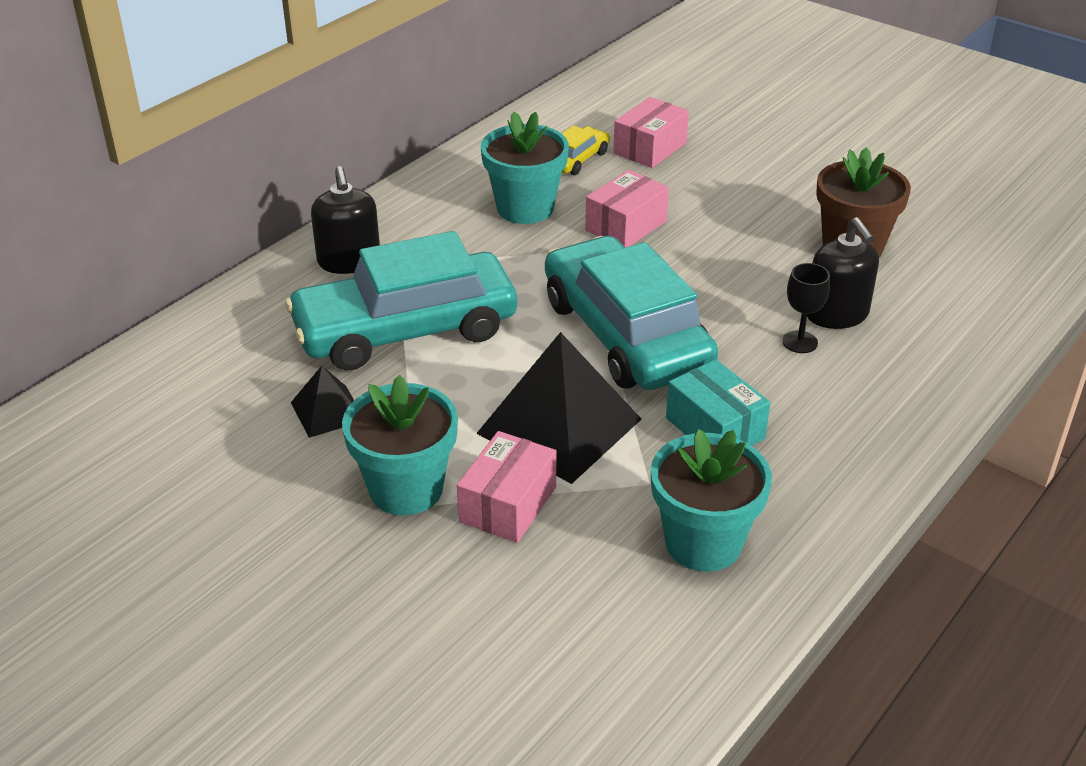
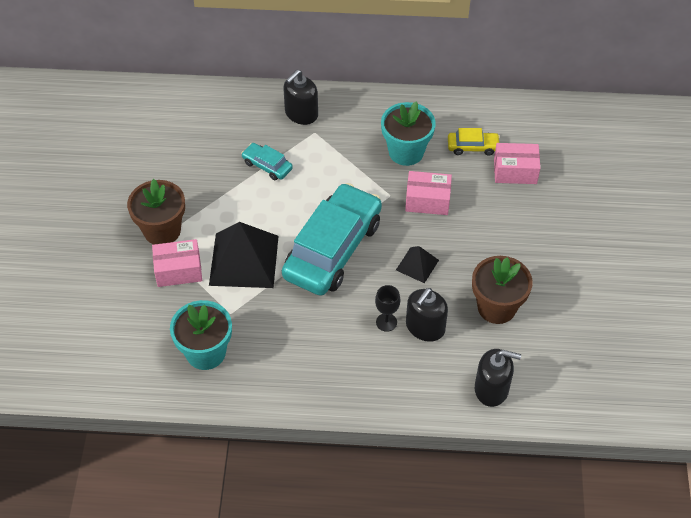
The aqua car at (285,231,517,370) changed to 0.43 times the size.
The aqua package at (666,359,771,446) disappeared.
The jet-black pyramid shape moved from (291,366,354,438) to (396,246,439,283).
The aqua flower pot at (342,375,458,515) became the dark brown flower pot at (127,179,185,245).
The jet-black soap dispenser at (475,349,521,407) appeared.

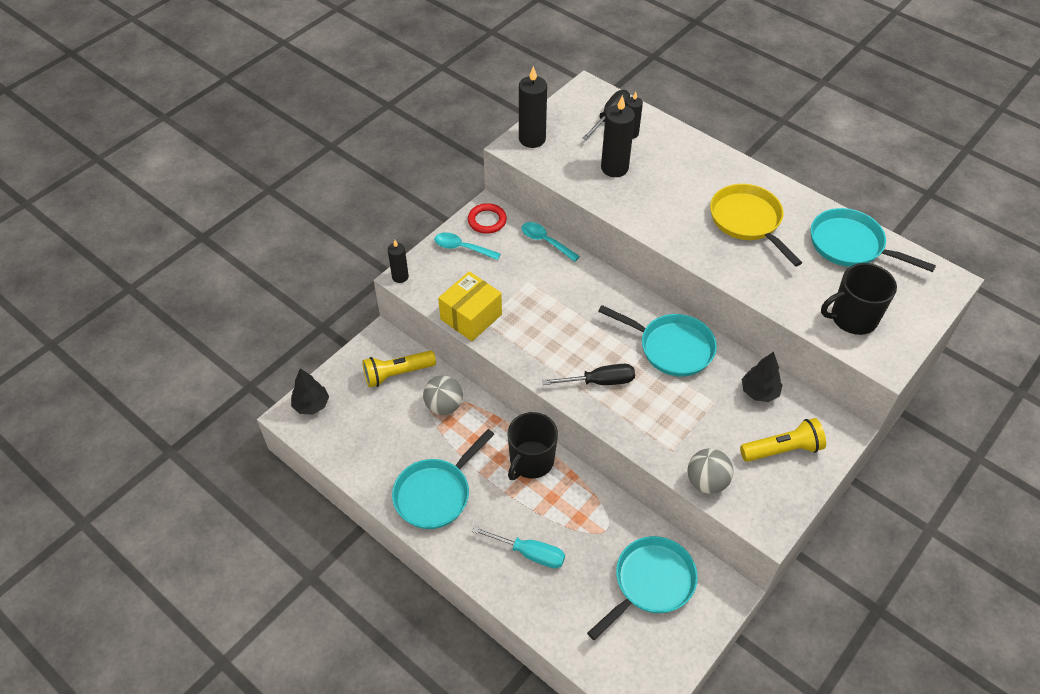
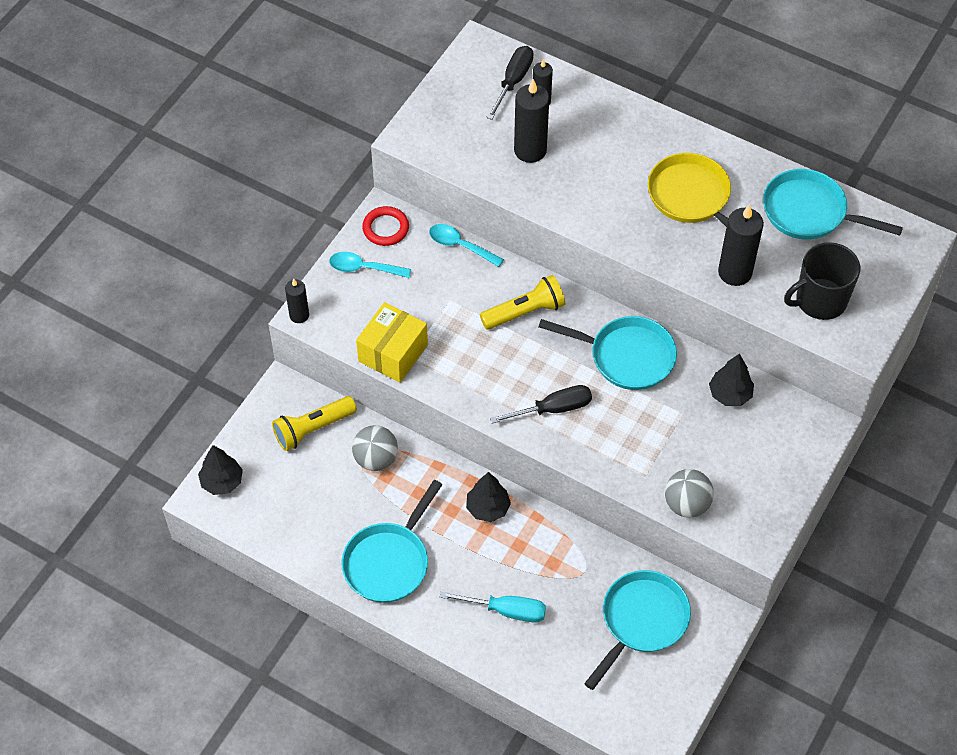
The jet-black candle moved from (519,66,547,148) to (718,204,764,286).
The jet-black coffee mug at (508,412,558,480) was replaced by the jet-black fir tree at (466,472,511,522).
The bright yellow flashlight moved from (740,418,826,462) to (480,275,565,330).

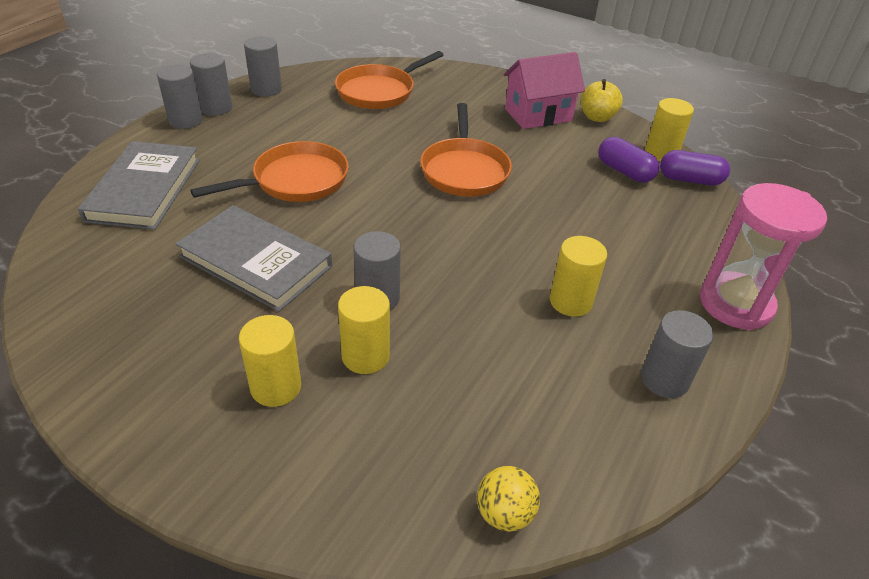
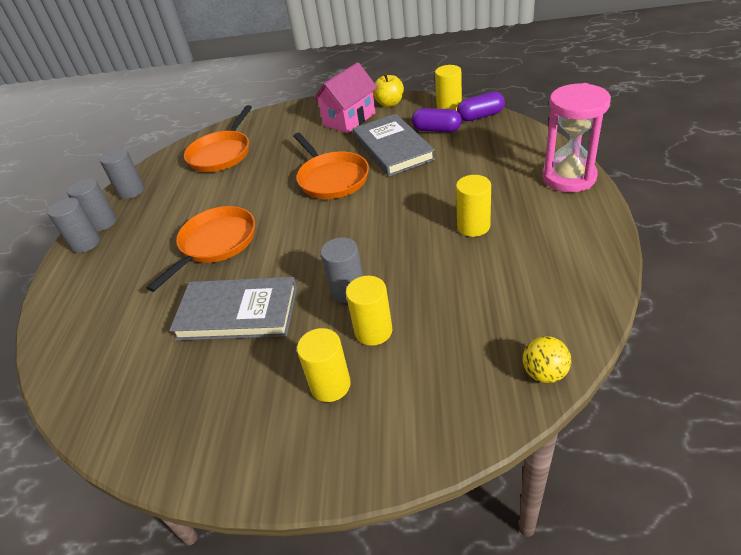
The ash-grey hardback moved from (78,141,200,230) to (353,114,435,177).
The ash-grey cylinder at (641,310,713,398) disappeared.

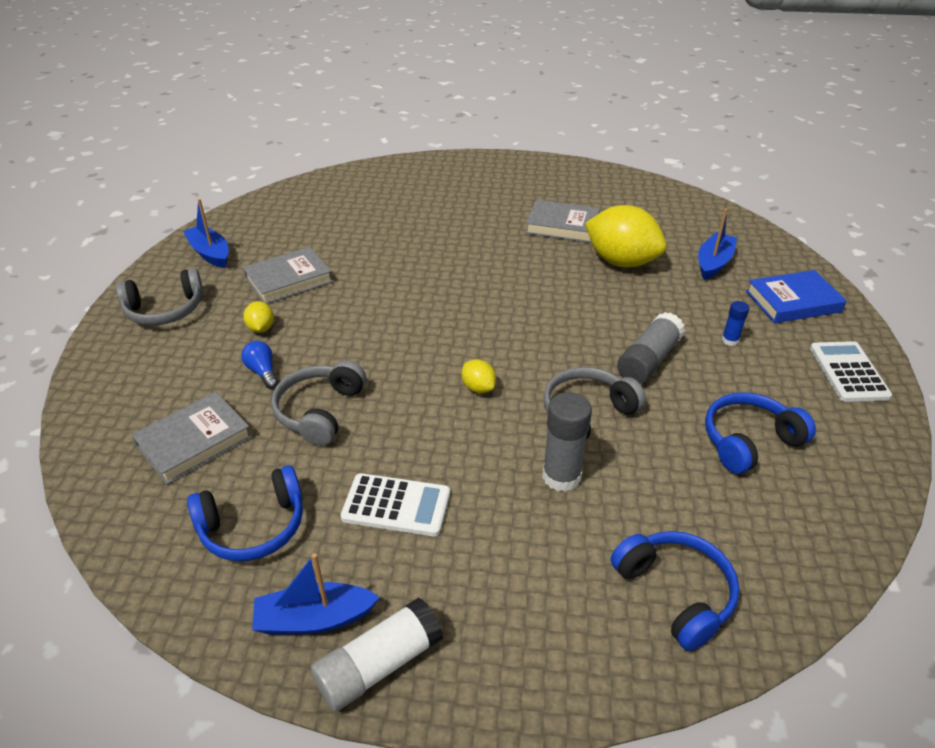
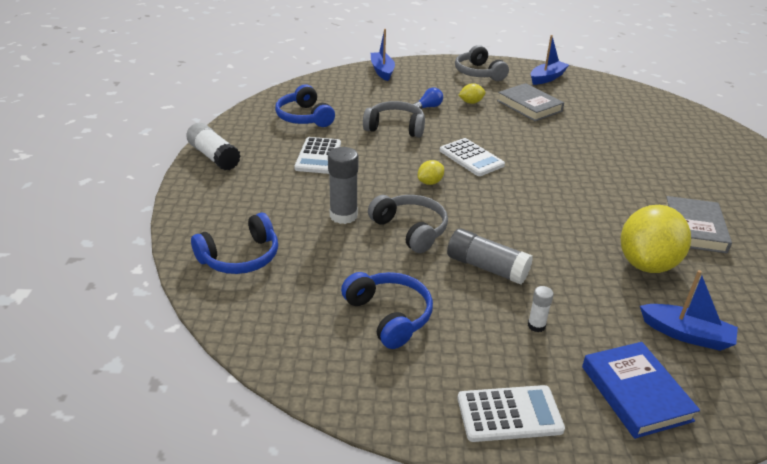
The cobalt glue stick at (722,301,749,346) became the white glue stick at (528,286,554,332).
The ash-grey hardback at (131,392,252,485) disappeared.
The cobalt sailboat moved from (252,553,380,635) to (371,29,395,81).
The white calculator at (440,138,505,176) appeared.

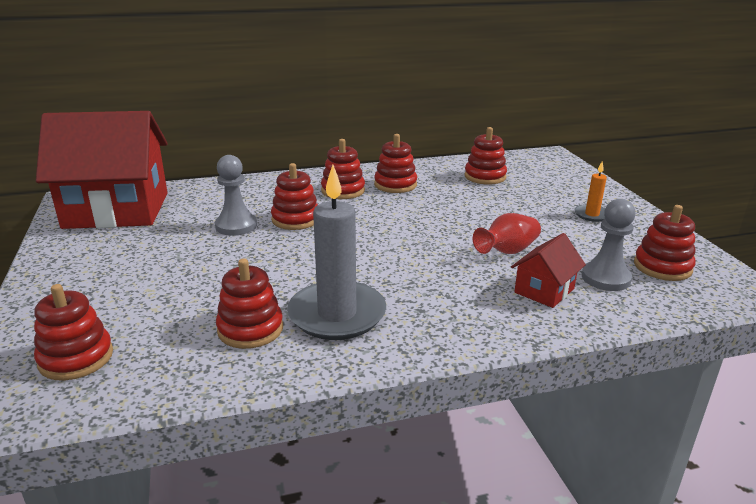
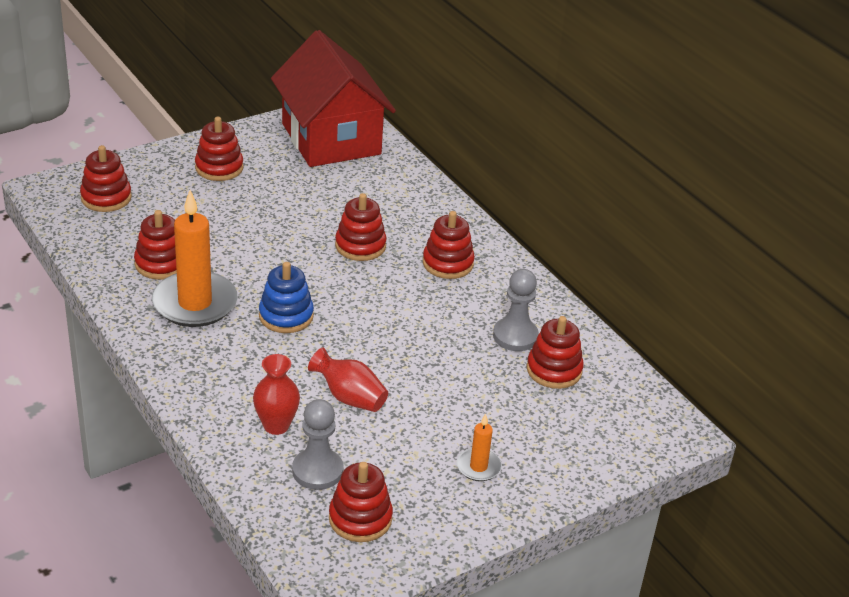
The red ring stacker moved from (374,134,417,193) to (195,117,244,181).
The ash-grey game pawn moved from (215,155,257,236) to (493,269,539,351).
The ash-grey candle at (287,165,386,340) became the orange-coloured candle at (152,190,238,327).
The red cottage at (511,233,586,308) was replaced by the red tall vase at (253,354,300,435).
The cobalt ring stacker at (259,262,314,333) appeared.

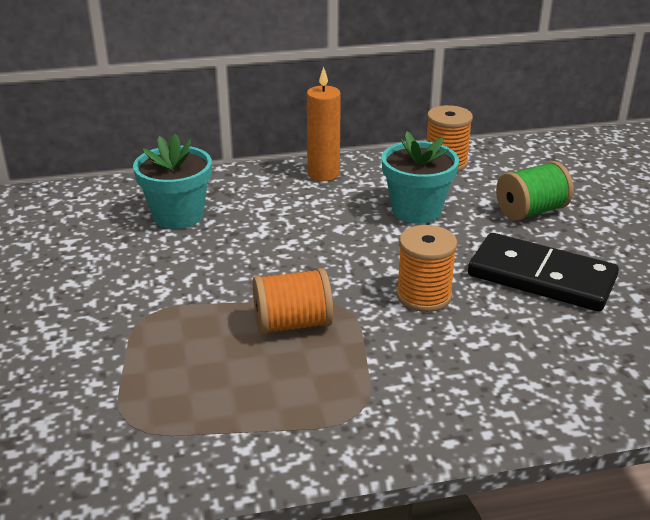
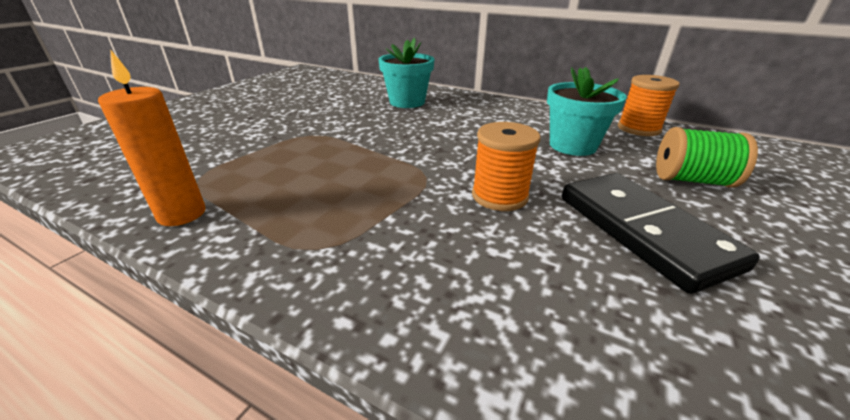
The orange-coloured candle moved from (307,67,341,181) to (98,49,205,226).
The orange-coloured bobbin at (253,268,333,335) disappeared.

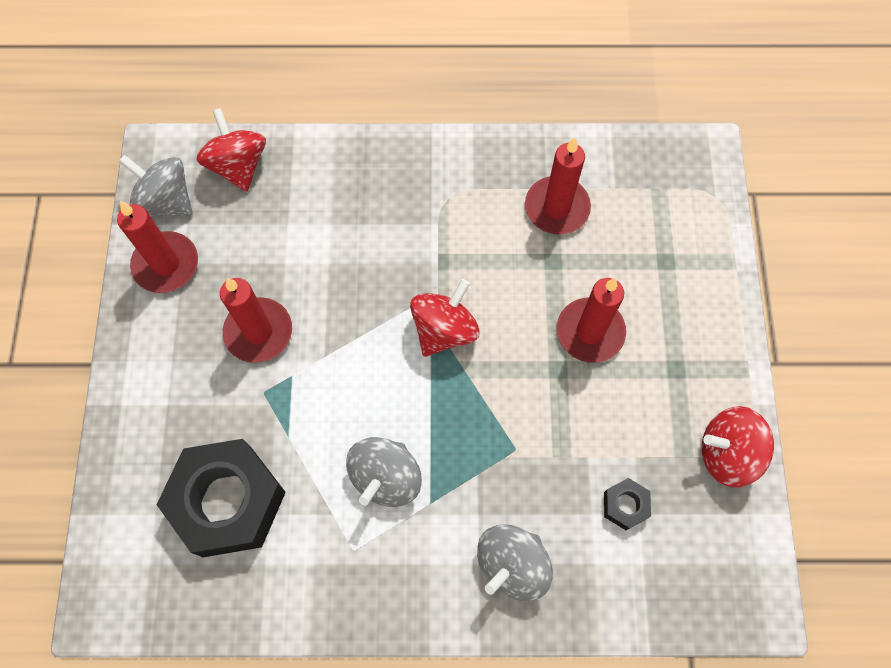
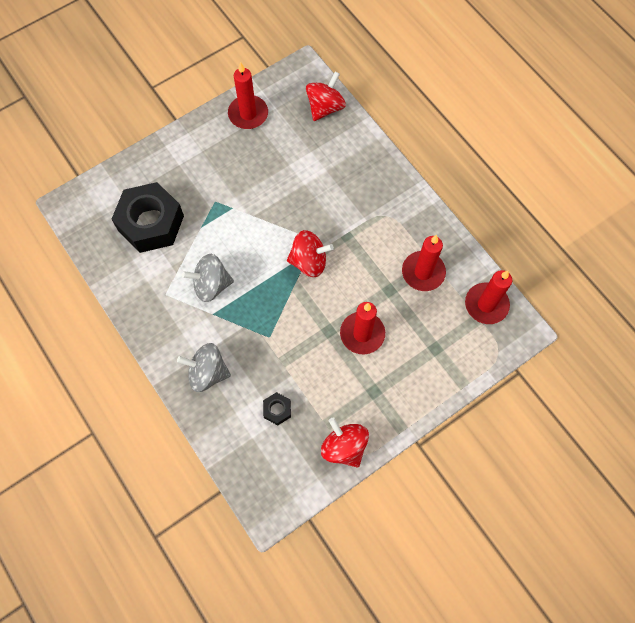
The ash-grey spinning top at (118,155,193,216) disappeared.
The red candle moved from (220,278,292,363) to (465,270,512,324).

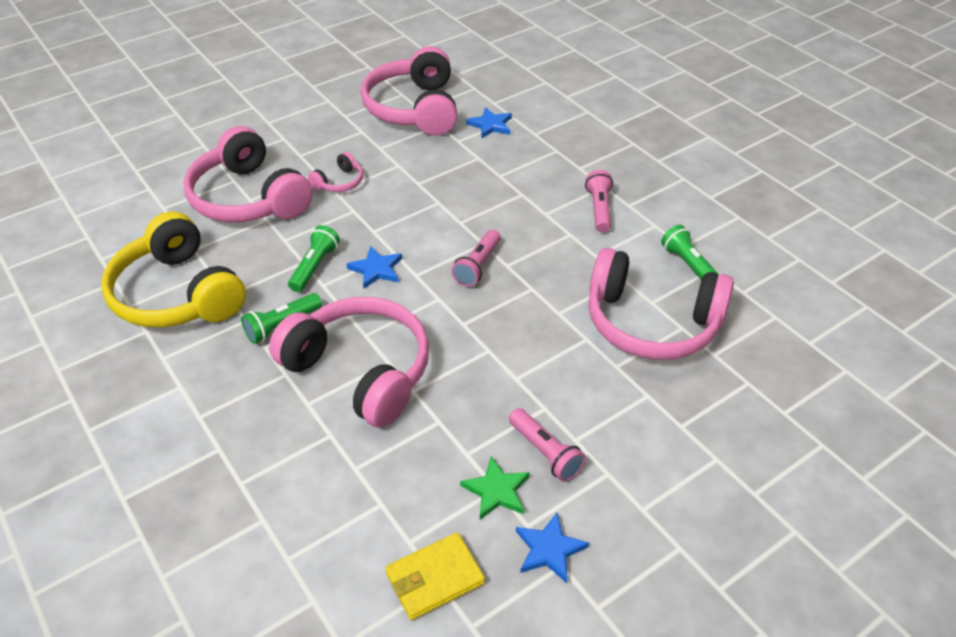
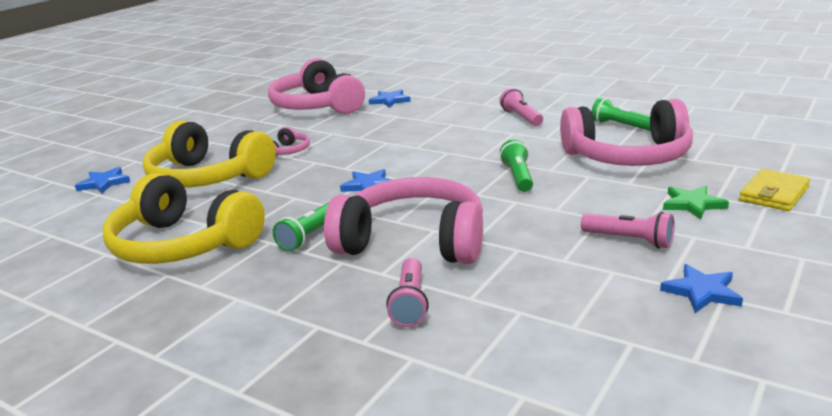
The rose-pink over-ear headphones at (184,126,313,222) became the bright yellow over-ear headphones at (143,120,276,188).
The emerald flashlight moved from (288,225,340,292) to (500,139,533,192).
The rose-pink flashlight moved from (451,230,501,287) to (386,258,429,327).
The emerald five-pointed star moved from (460,456,530,520) to (663,186,729,219).
The bright yellow billfold moved from (385,532,485,620) to (739,169,810,211).
The cobalt five-pointed star at (75,167,130,194) appeared.

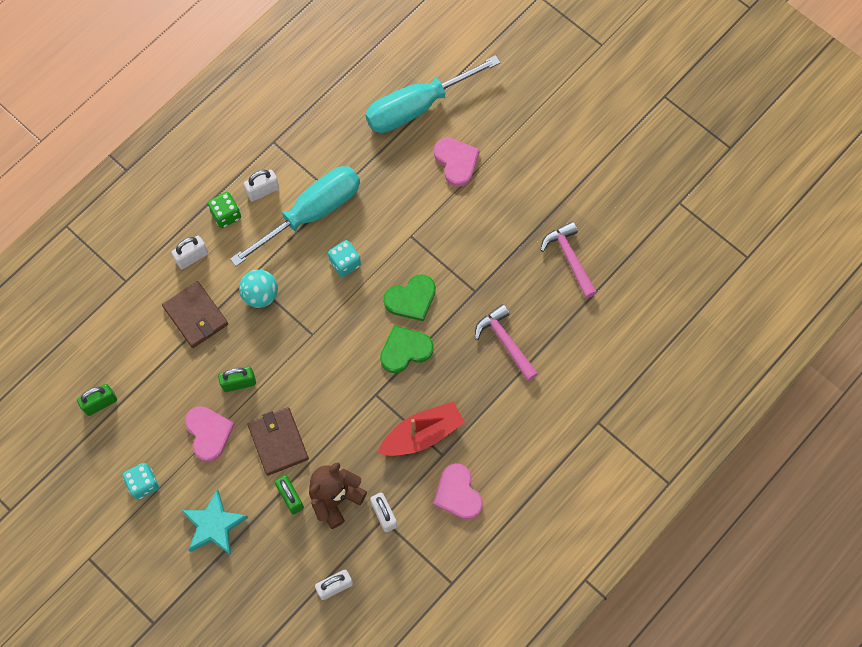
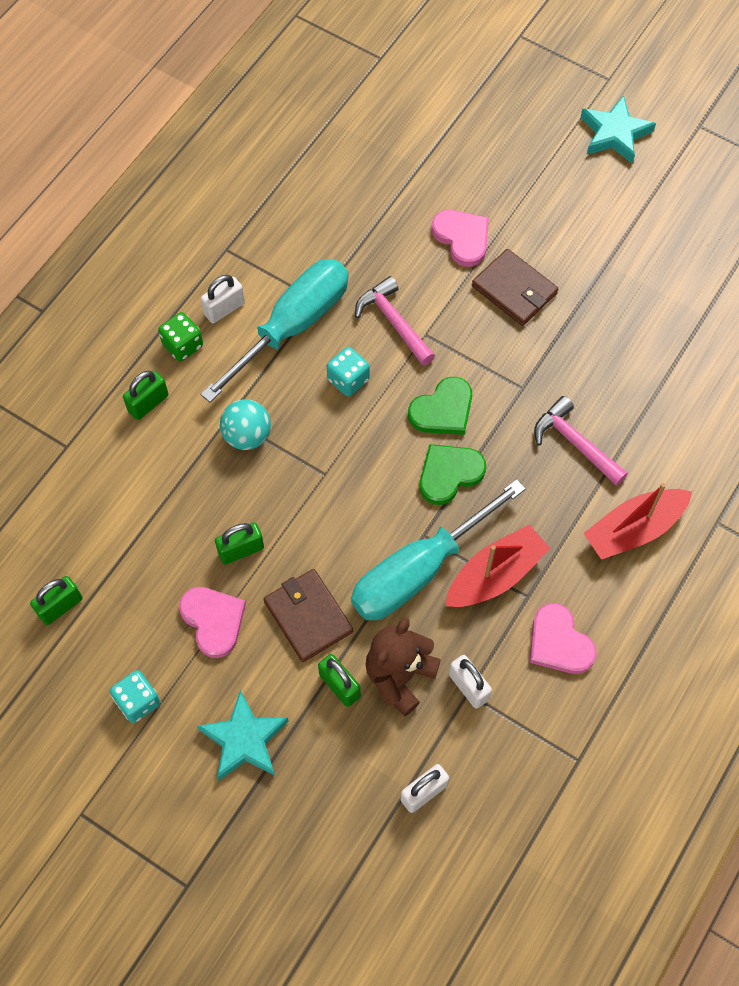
The aqua hand screwdriver moved from (365,55,501,133) to (351,479,526,620).
The rose-pink claw hammer moved from (540,221,597,298) to (355,276,435,366).
The white lock at (171,236,208,269) became the emerald lock at (123,371,169,420).
The dark brown billfold moved from (162,281,228,348) to (472,249,558,326).
The aqua five-pointed star at (581,95,656,163) appeared.
The red sailboat at (583,483,692,560) appeared.

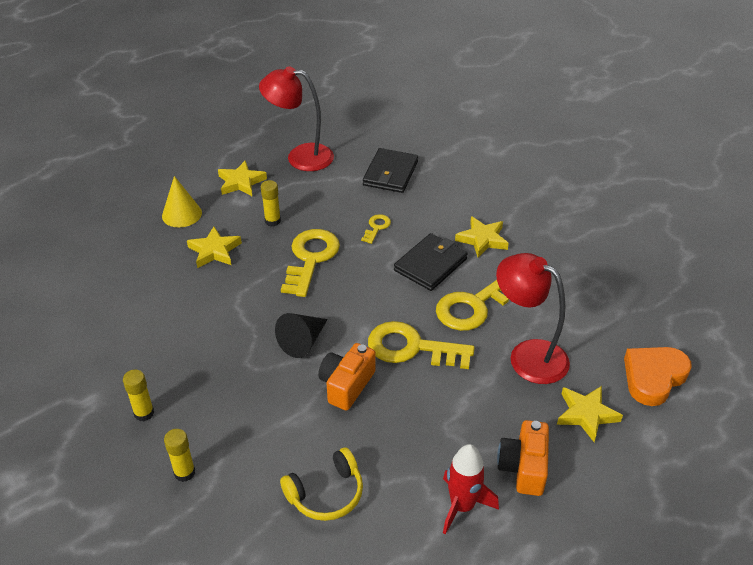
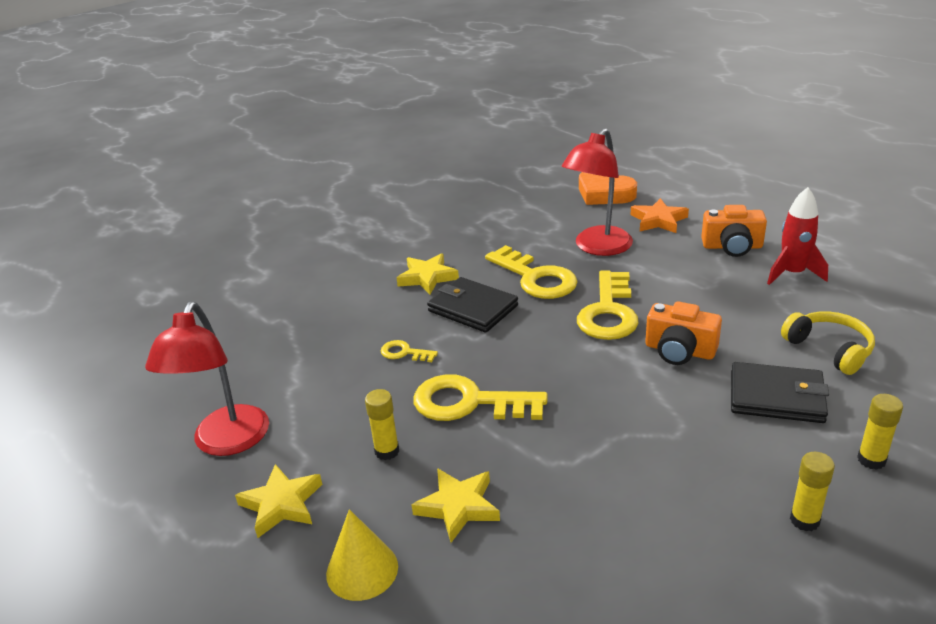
The jet-black billfold moved from (363,148,418,193) to (731,362,829,423).
The jet-black solid cone at (275,313,328,358) disappeared.
The bright yellow five-pointed star at (557,386,623,442) became the orange-coloured five-pointed star at (631,198,689,233).

